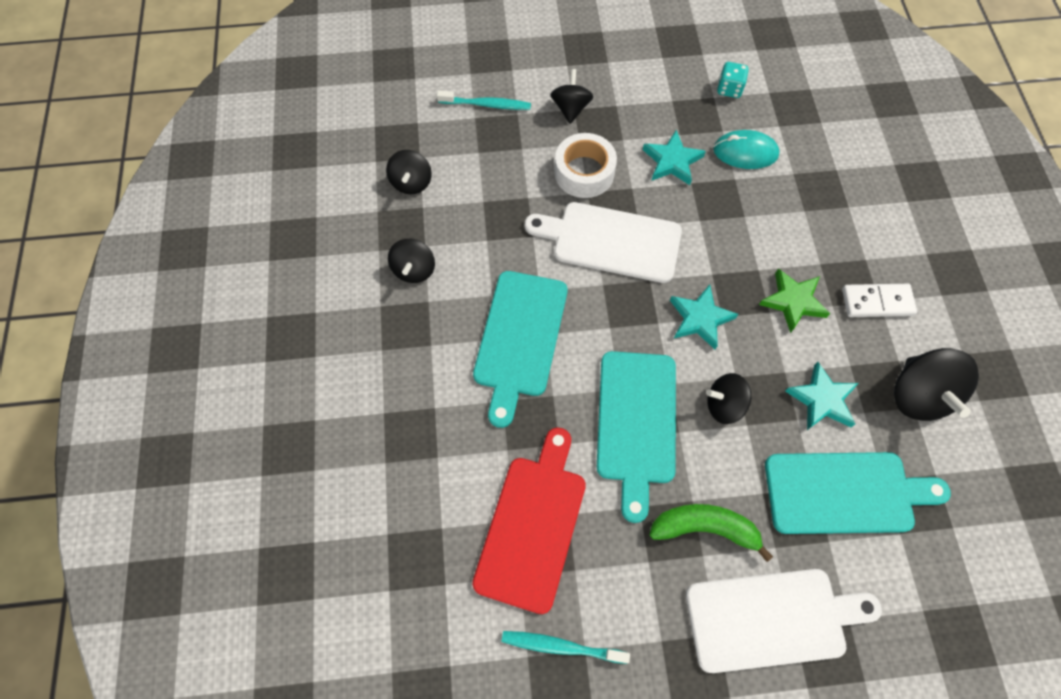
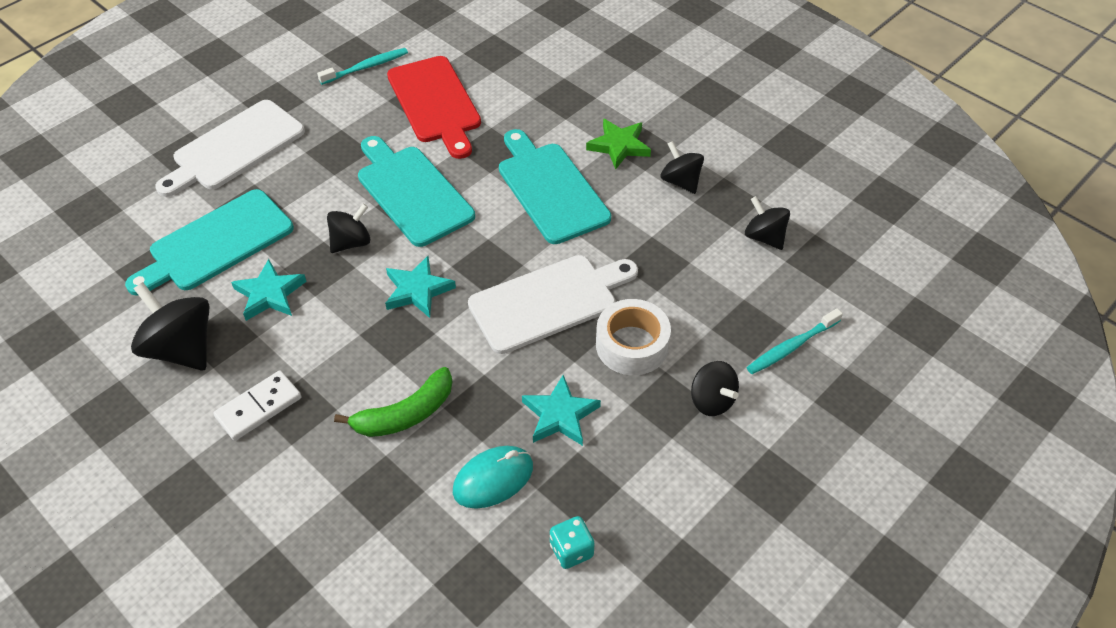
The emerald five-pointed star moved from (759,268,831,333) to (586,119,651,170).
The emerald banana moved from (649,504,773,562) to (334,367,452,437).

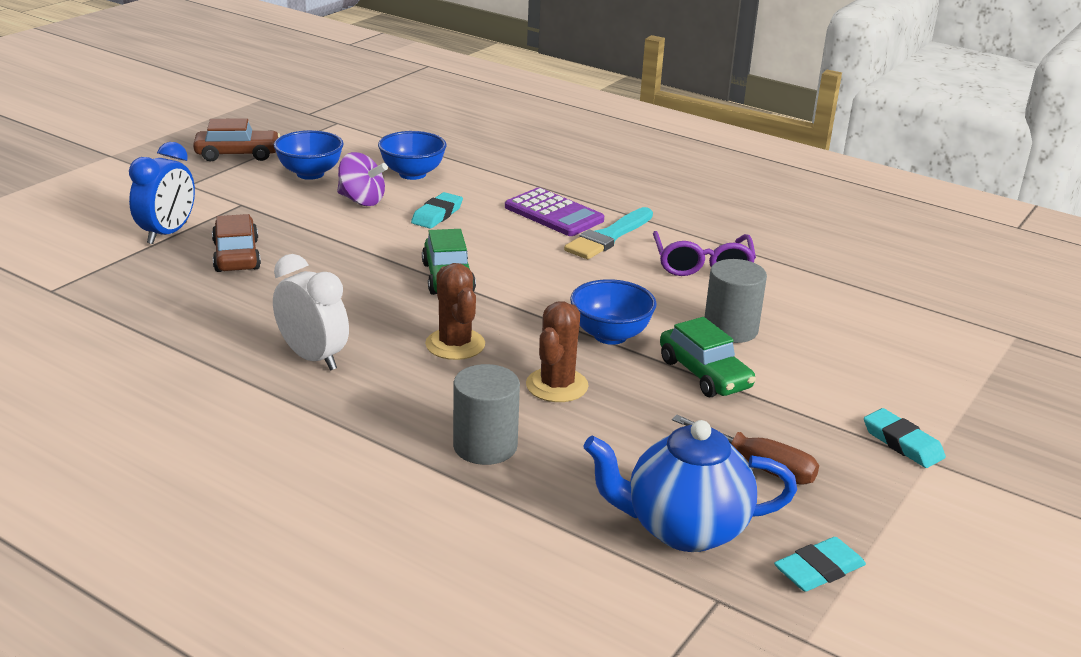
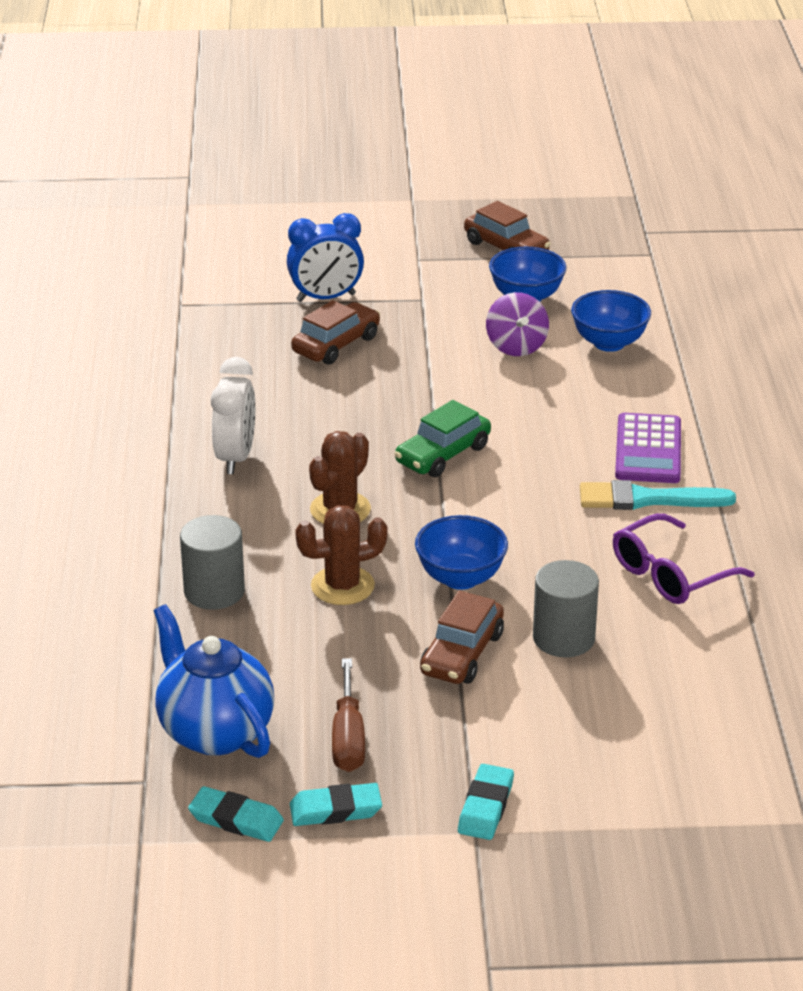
The aqua gum eraser moved from (411,192,463,229) to (290,783,382,826).
The emerald car at (660,317,756,397) became the dark brown car at (420,591,504,684).

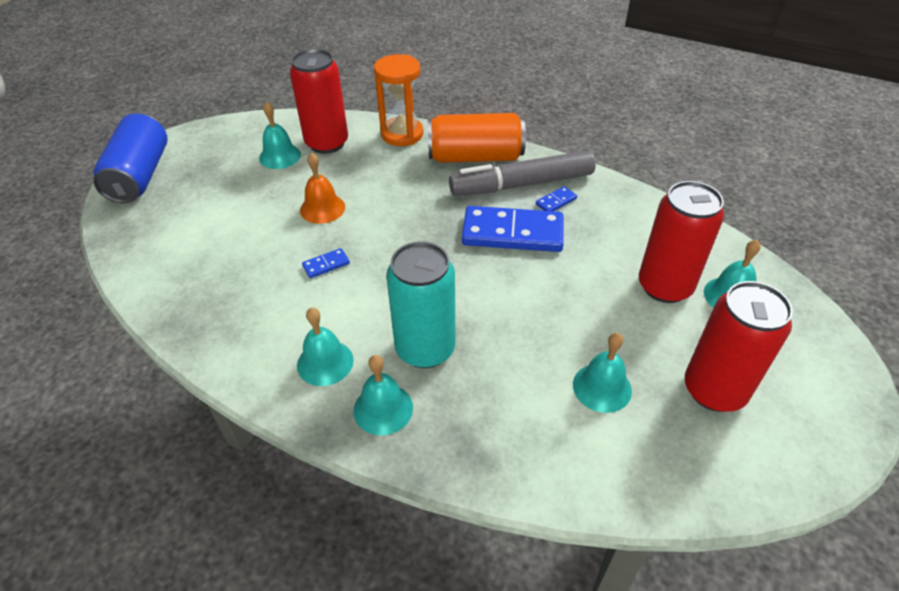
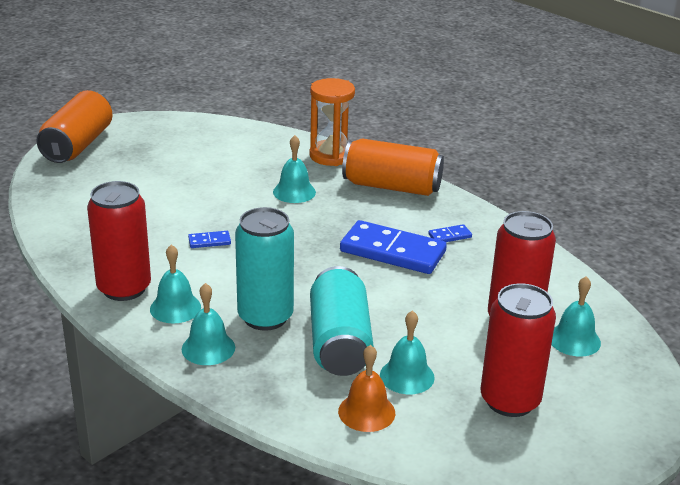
The red can moved from (290,49,348,154) to (87,181,151,301).
The aqua school bell moved from (259,102,301,169) to (273,135,316,203).
The cobalt can at (93,114,168,203) became the orange-coloured can at (36,90,113,163).
The ash-grey marker at (449,150,596,196) disappeared.
The orange-coloured school bell moved from (300,153,345,224) to (338,345,395,432).
The aqua can at (310,266,374,376) appeared.

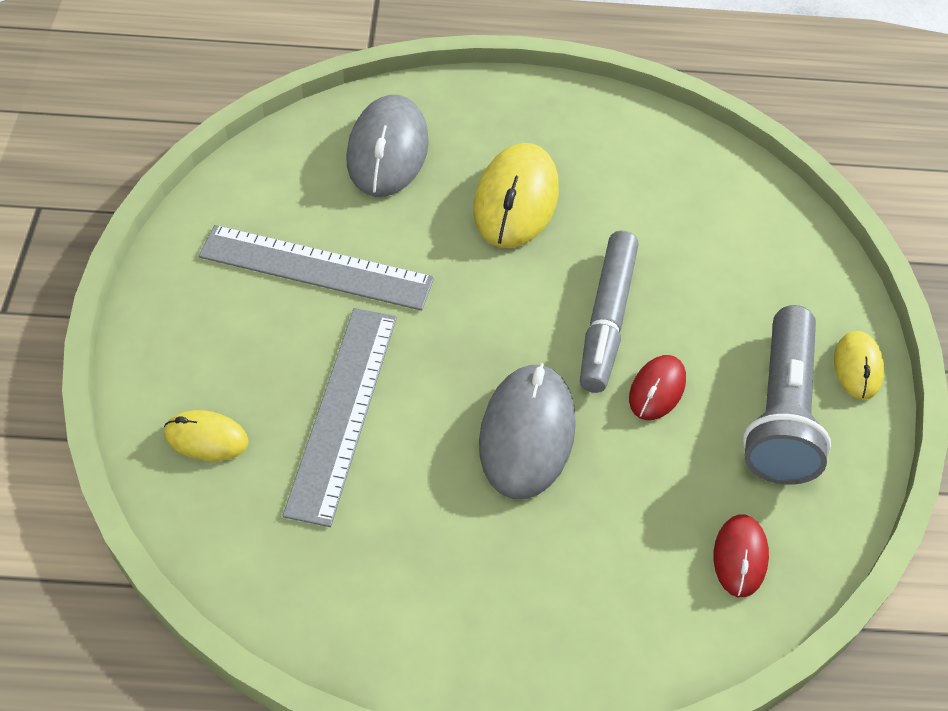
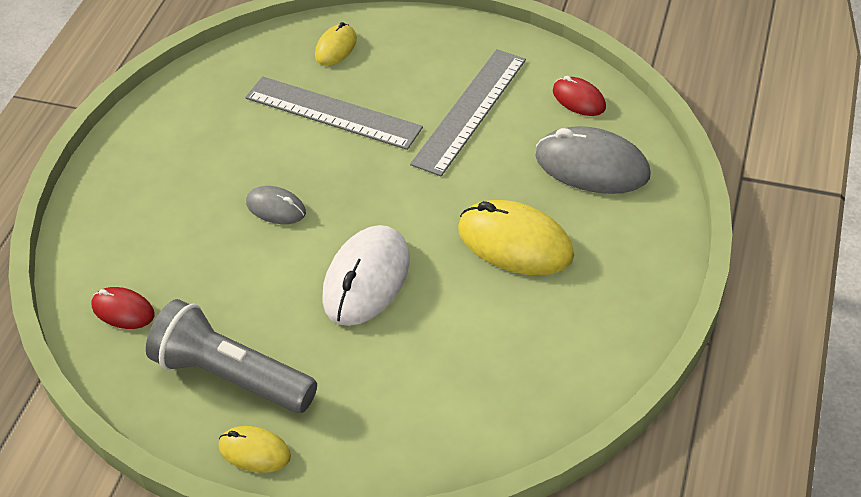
The ash-grey marker at (580,231,638,393) was replaced by the white computer mouse at (322,225,410,326).
The red computer mouse moved from (629,355,686,420) to (553,76,606,116).
The ash-grey computer mouse at (479,363,576,499) changed to 0.55 times the size.

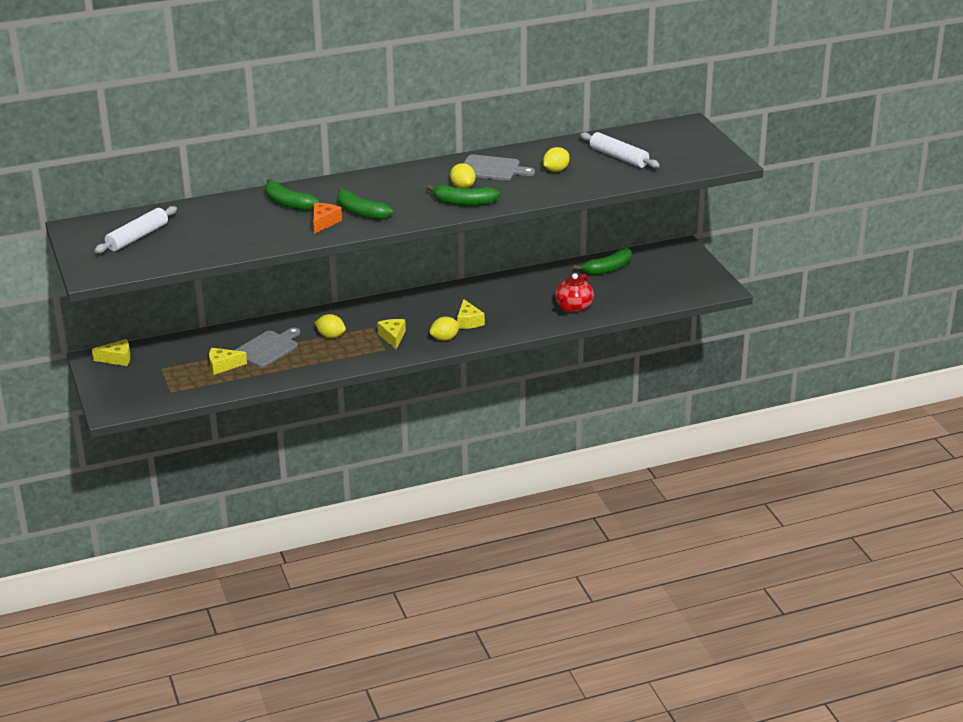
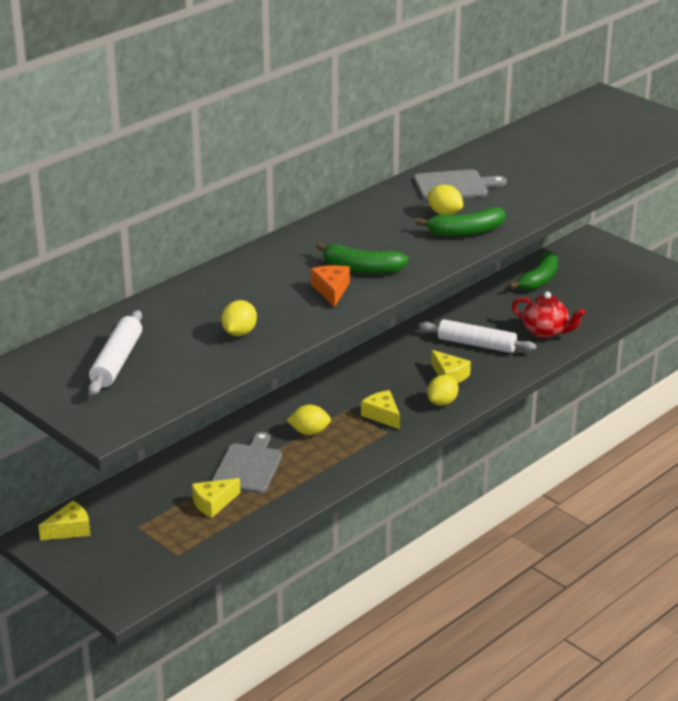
The white dough roller moved from (580,132,660,168) to (419,319,536,353).
The bright yellow citrus fruit moved from (543,147,570,172) to (221,300,257,336).
The emerald banana at (265,179,319,211) disappeared.
The red china teapot at (555,273,594,313) turned 60 degrees counterclockwise.

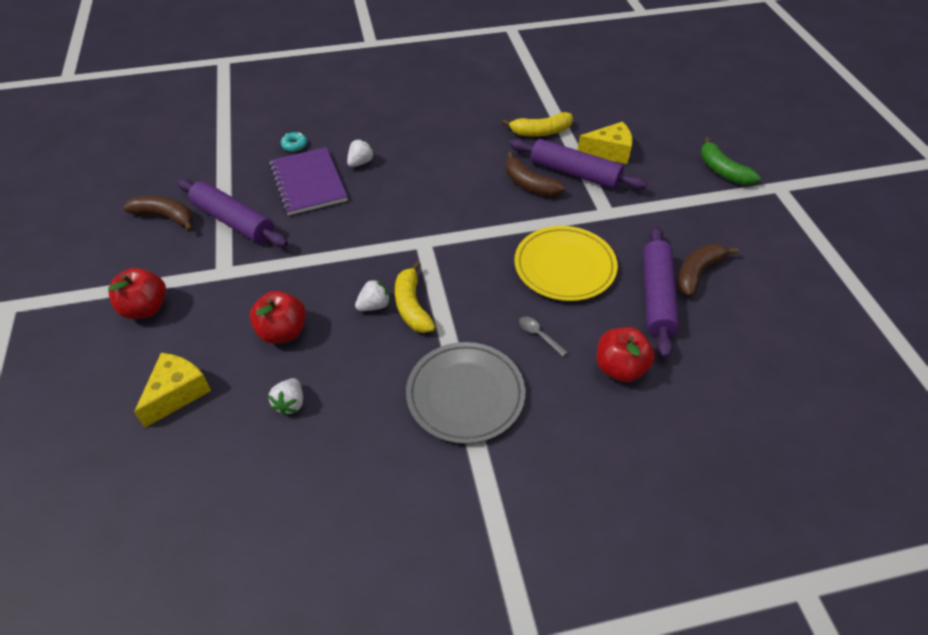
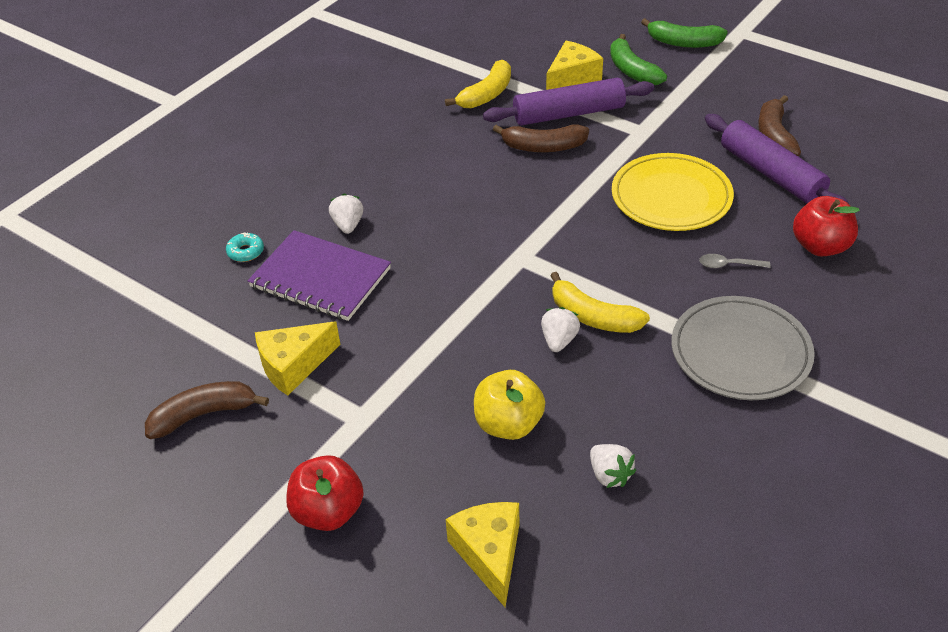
The royal purple dough roller at (177,178,288,247) was replaced by the bright yellow cheese wedge at (255,322,340,396).
The red apple fruit at (250,291,306,344) became the bright yellow apple fruit at (474,370,545,440).
The emerald banana at (610,34,667,85) appeared.

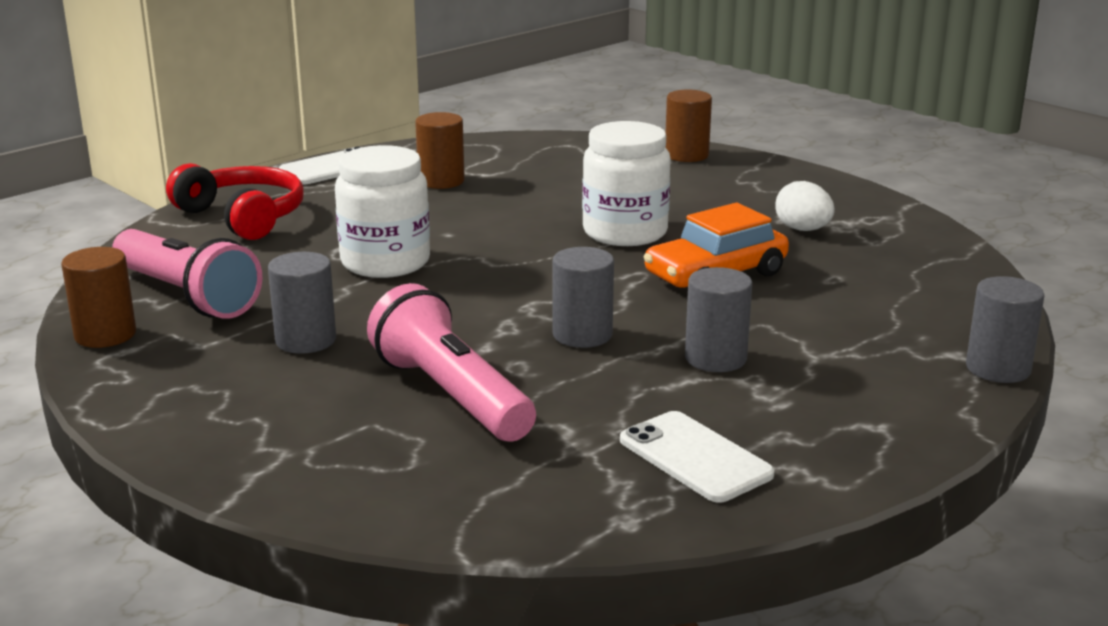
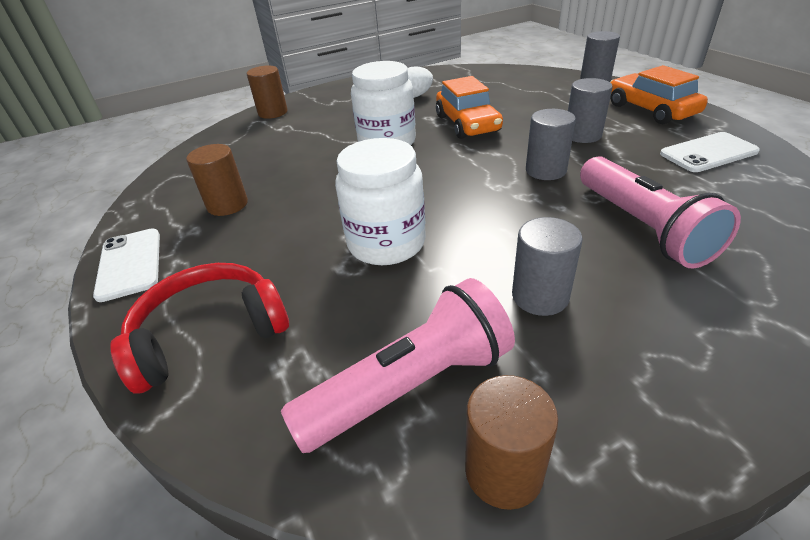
The rose-pink flashlight at (367,283,536,442) turned 90 degrees counterclockwise.
The orange-coloured car at (610,65,708,124) appeared.

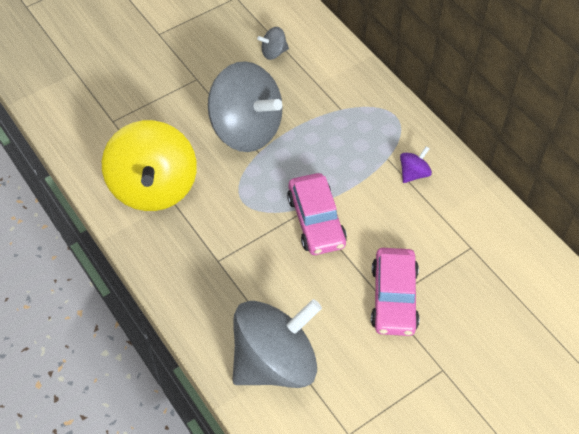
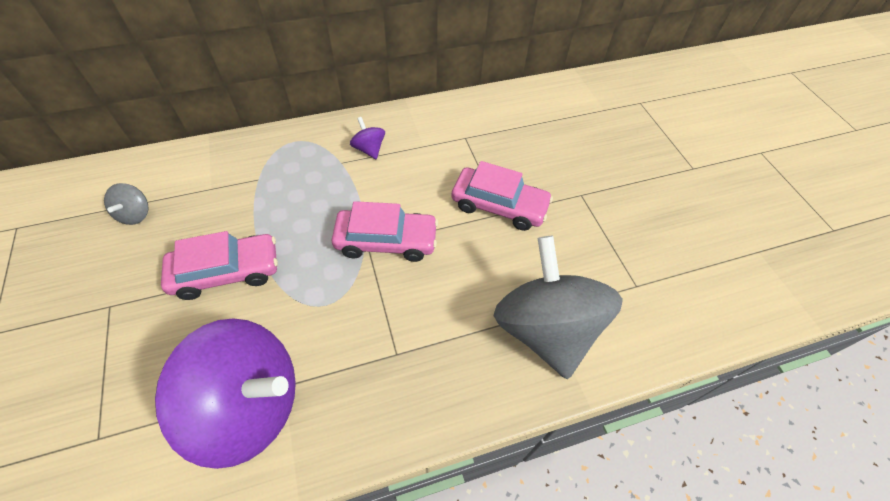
The ash-grey spinning top at (208,61,283,152) was replaced by the rose-pink car at (161,231,278,300).
The bright yellow spinning top at (102,120,197,211) became the royal purple spinning top at (155,318,296,469).

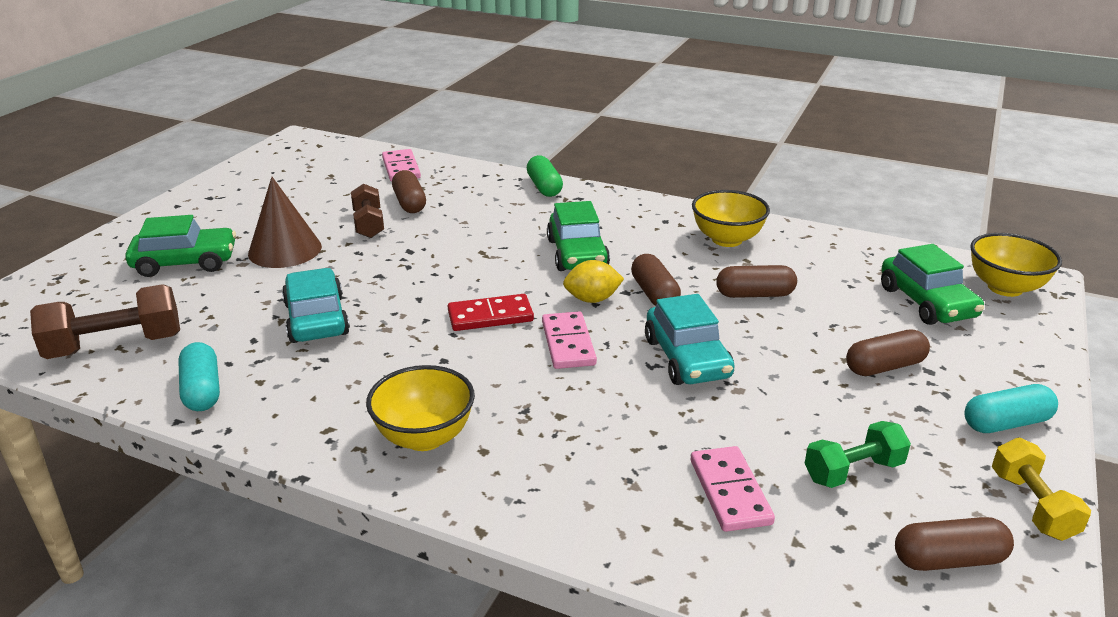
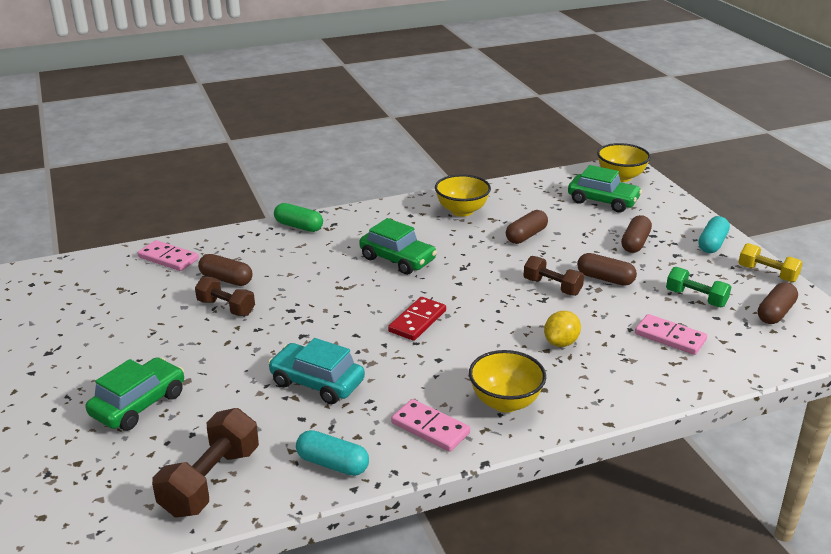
The dark brown solid cone at (248,177,322,268) disappeared.
The dark brown pill moved from (631,254,681,306) to (577,253,637,286).
The bright yellow citrus fruit moved from (563,260,624,303) to (544,311,581,347).
The aqua car at (645,294,735,385) was replaced by the dark brown hand weight at (523,256,584,296).
The rose-pink domino piece moved from (542,311,597,369) to (391,399,470,452).
The emerald hand weight at (804,421,911,488) turned 75 degrees counterclockwise.

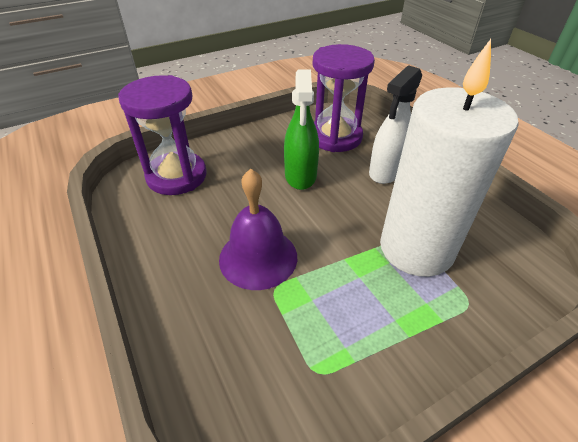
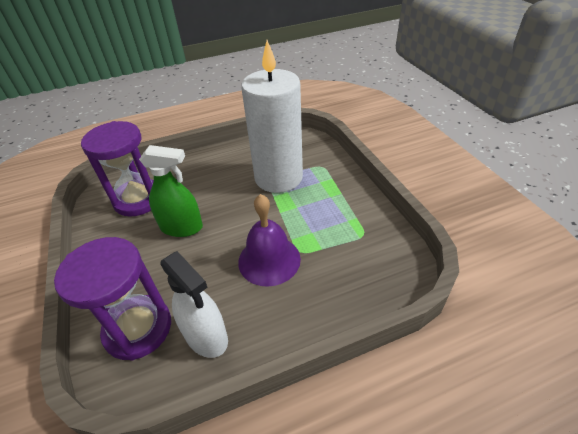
The white spray bottle moved from (369,65,422,184) to (160,251,228,358).

